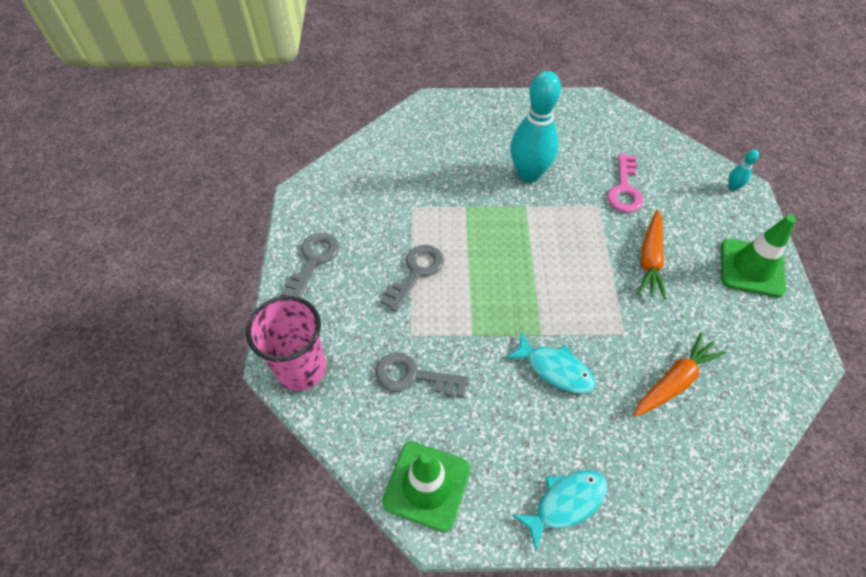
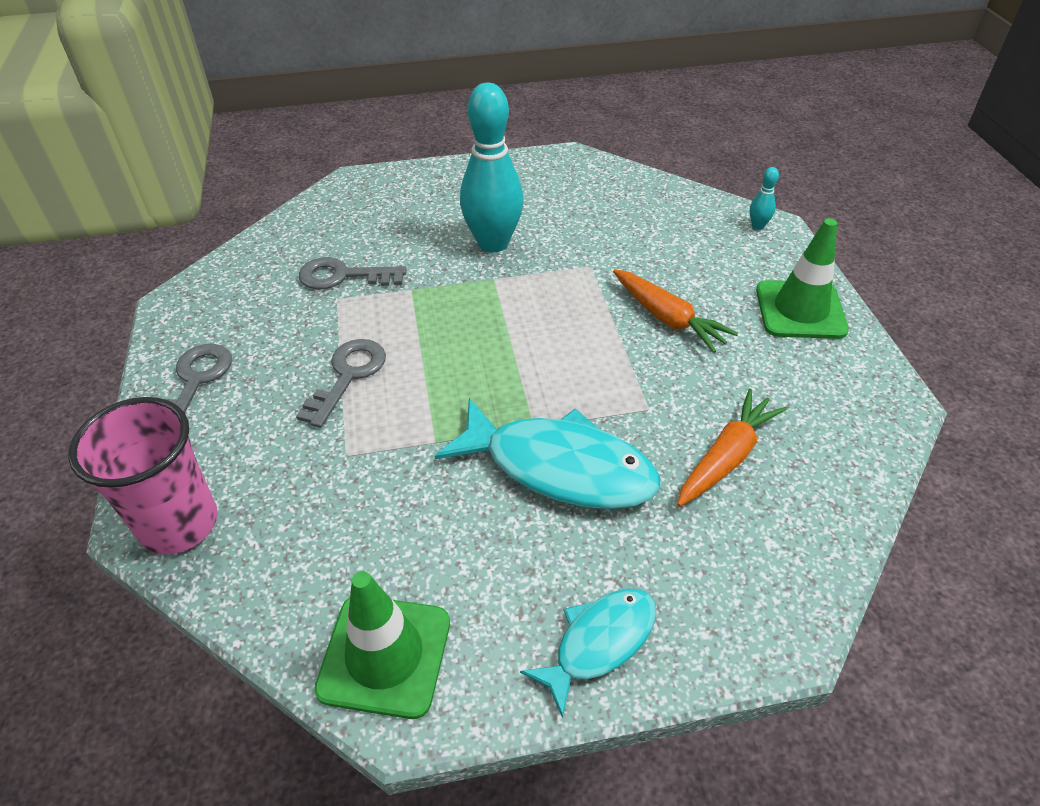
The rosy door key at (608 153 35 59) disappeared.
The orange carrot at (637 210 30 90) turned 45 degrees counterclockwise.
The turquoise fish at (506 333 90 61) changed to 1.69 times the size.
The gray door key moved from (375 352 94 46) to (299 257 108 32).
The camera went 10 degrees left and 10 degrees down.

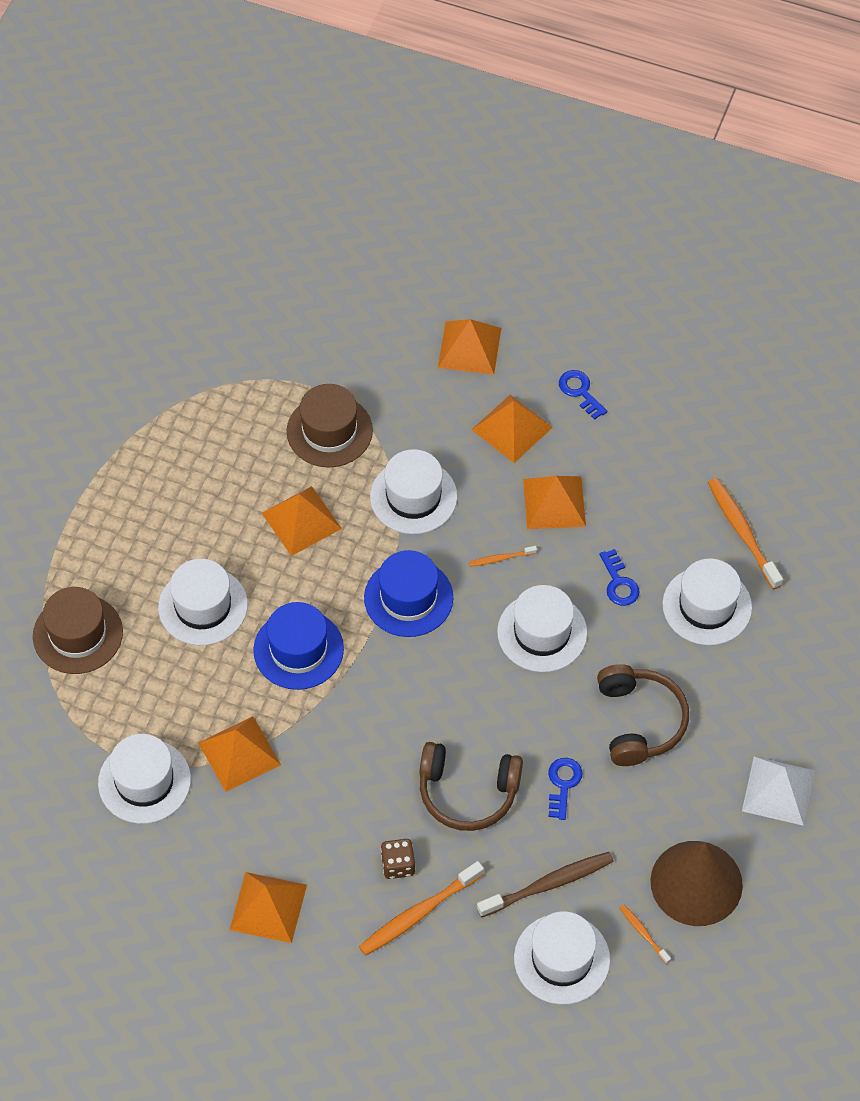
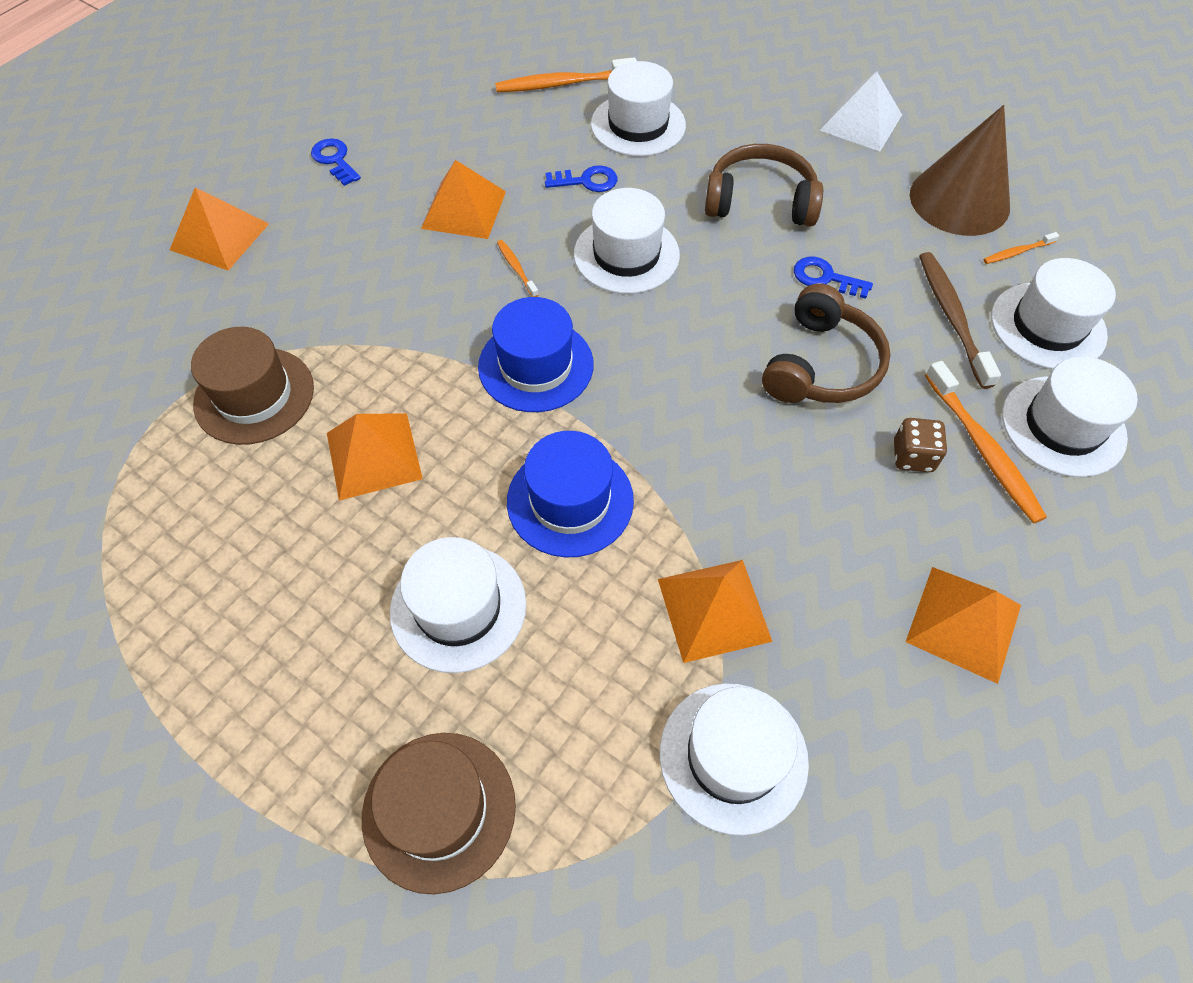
The blue door key at (559 370 48 50) turned 75 degrees clockwise.
The orange pyramid at (472 395 81 68) disappeared.
The snow-white tall hat moved from (370 449 87 85) to (1002 357 136 120).
The orange tooth brush at (469 546 68 21) turned 150 degrees clockwise.
The camera went 75 degrees left and 0 degrees up.

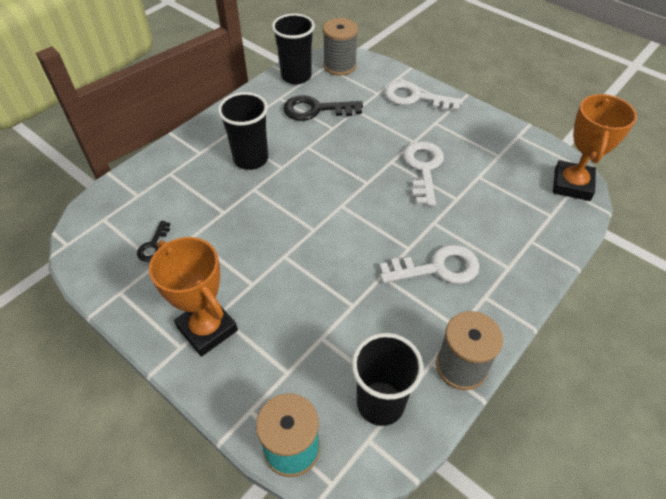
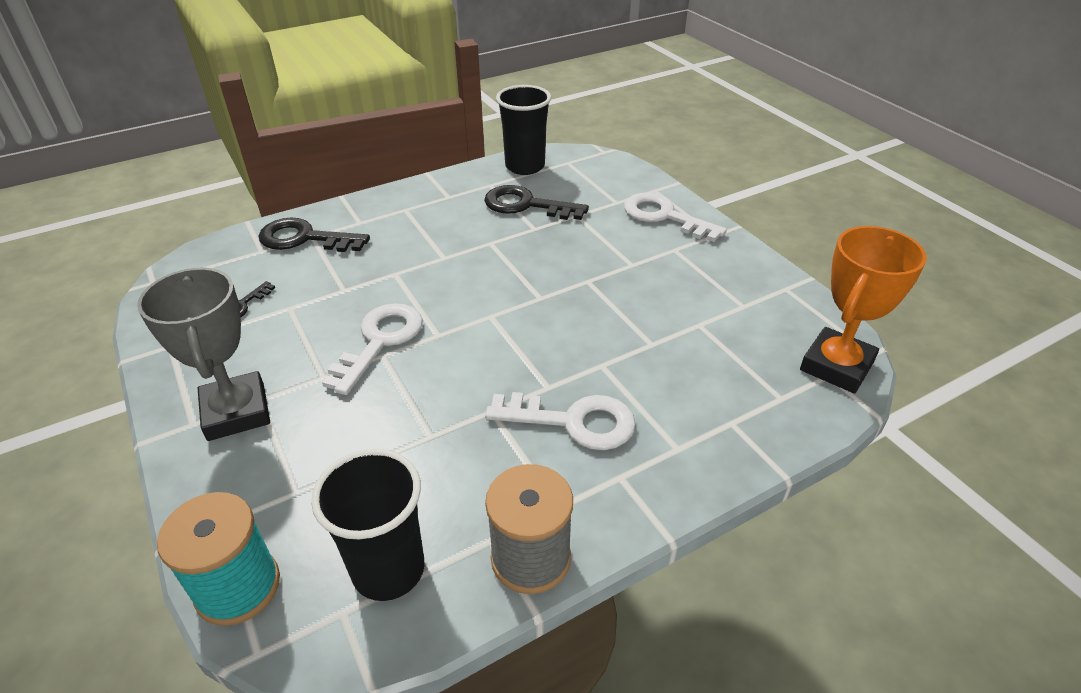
The gray spool at (323 18 35 58) disappeared.
The jet-black tumbler at (218 92 50 78) disappeared.
The snow-white door key moved from (403 141 41 65) to (322 303 101 92).
The orange prize cup at (149 237 89 120) became the gray prize cup at (137 268 133 173).
The jet-black door key at (258 218 112 34) appeared.
The camera went 20 degrees right and 10 degrees down.

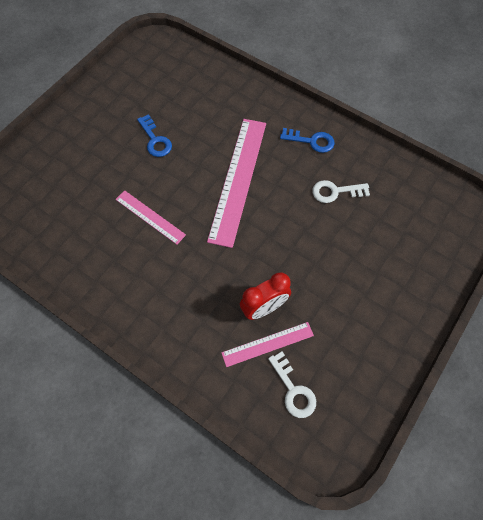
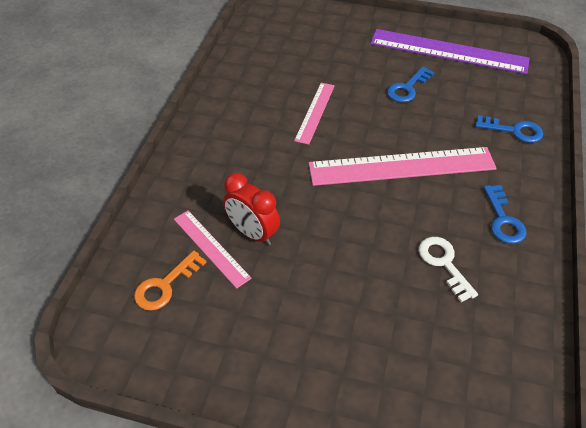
The snow-white door key at (268 352 48 66) became the orange door key at (134 251 72 60).
The purple straightedge at (370 29 160 45) appeared.
The blue door key at (475 115 68 28) appeared.
The camera went 70 degrees right and 15 degrees down.

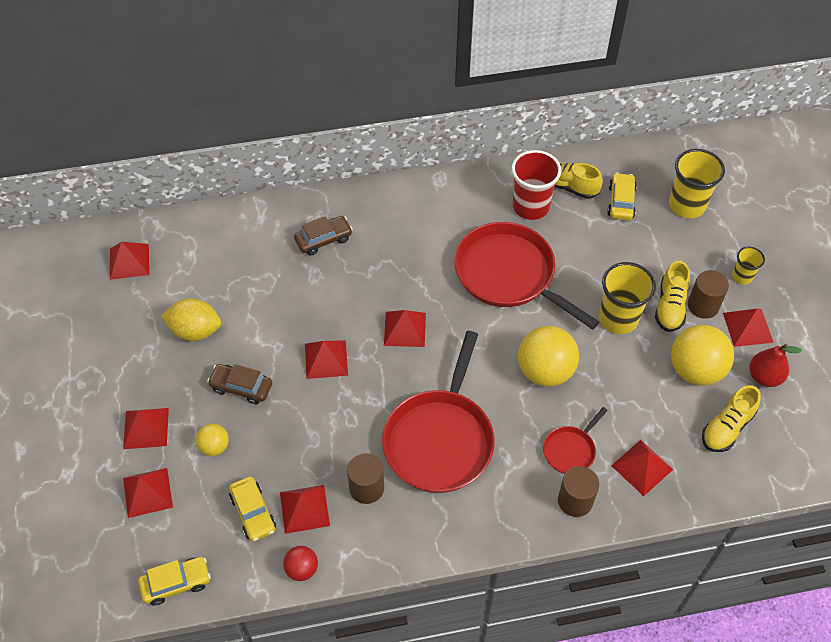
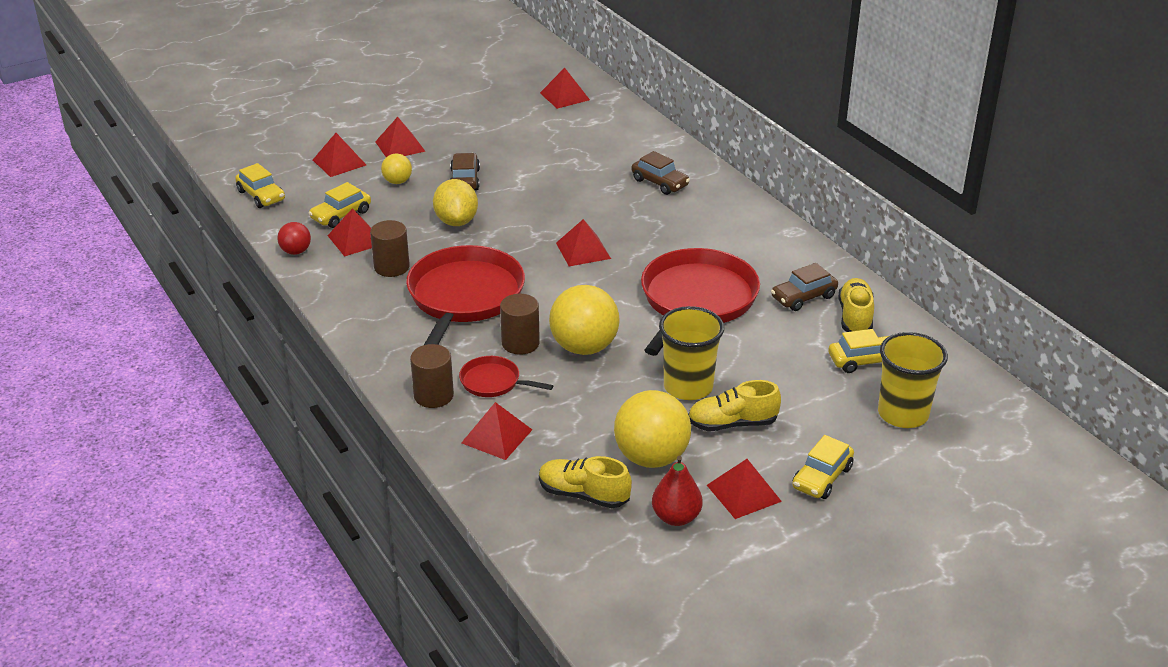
The crimson tumbler at (512 150 49 70) was replaced by the brown toy car at (771 263 67 48).
The golden tumbler at (732 247 33 37) was replaced by the golden toy car at (792 435 62 64).
The brown cylinder shape moved from (688 270 41 49) to (500 294 40 61).
The golden lemon moved from (161 298 60 43) to (433 179 45 47).
The crimson frying pan at (382 331 113 162) turned 105 degrees clockwise.
The crimson pyramid at (305 340 43 39) disappeared.
The camera went 70 degrees right and 20 degrees down.

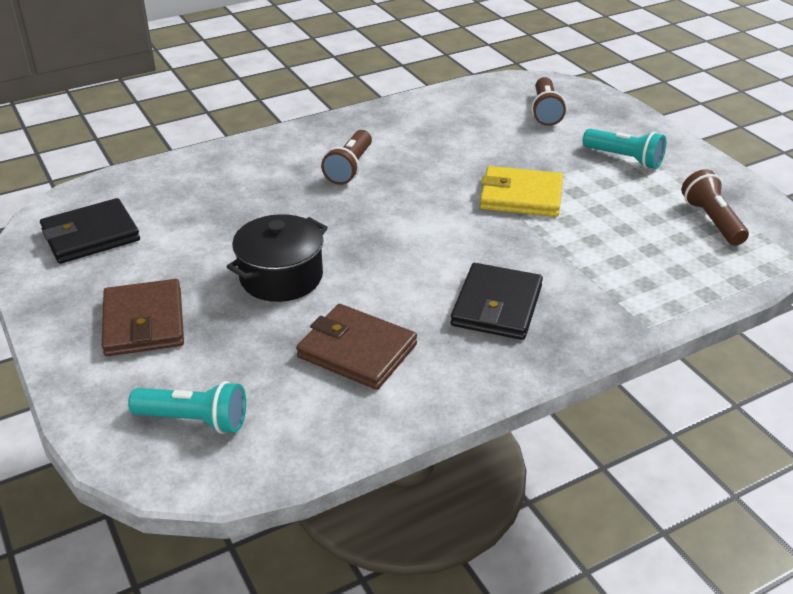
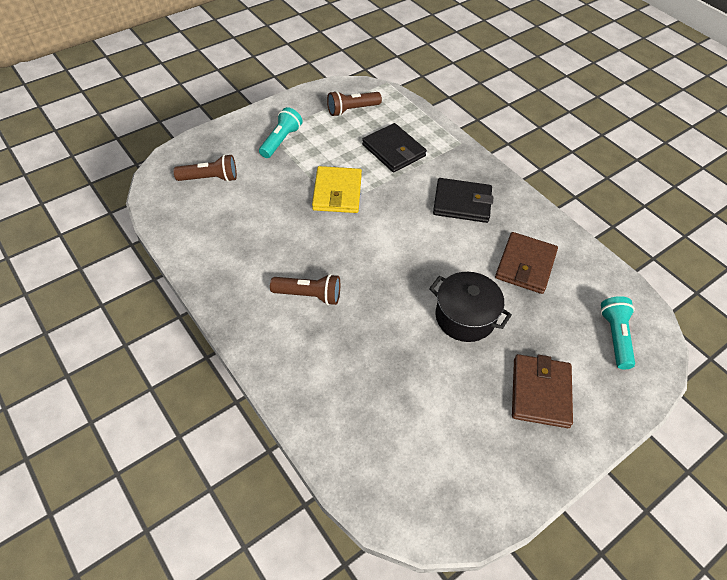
The jet-black card wallet moved from (40 198 100 66) to (362 123 65 50).
The brown card wallet at (102 279 82 77) turned 60 degrees counterclockwise.
The camera went 100 degrees left and 15 degrees up.

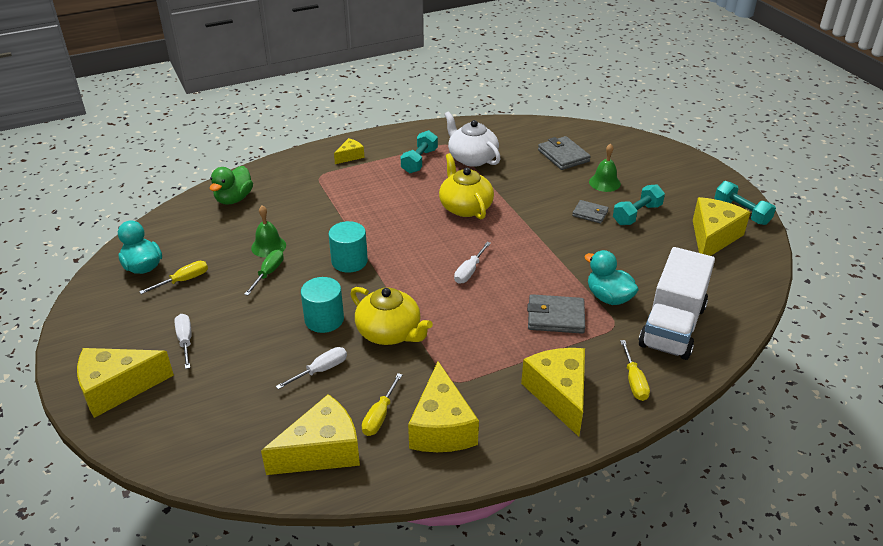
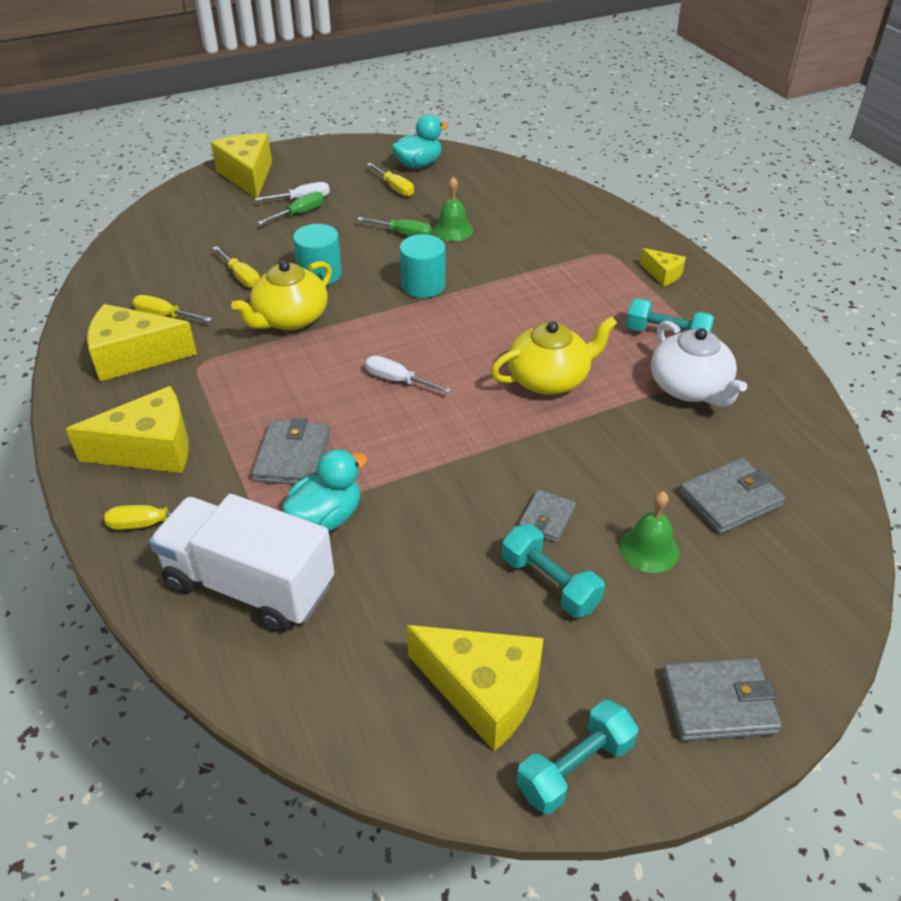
The snow-white tea pot at (444 111 57 56) turned 105 degrees clockwise.
The leaf-green duck at (210 166 43 39) disappeared.
The snow-white hand screwdriver at (276 347 71 42) became the golden hand screwdriver at (212 246 48 42).
The golden cheese at (261 394 99 81) disappeared.
The leaf-green hand screwdriver at (258 192 66 33) appeared.
The gray card wallet at (662 658 120 83) appeared.
The camera went 90 degrees right and 5 degrees up.

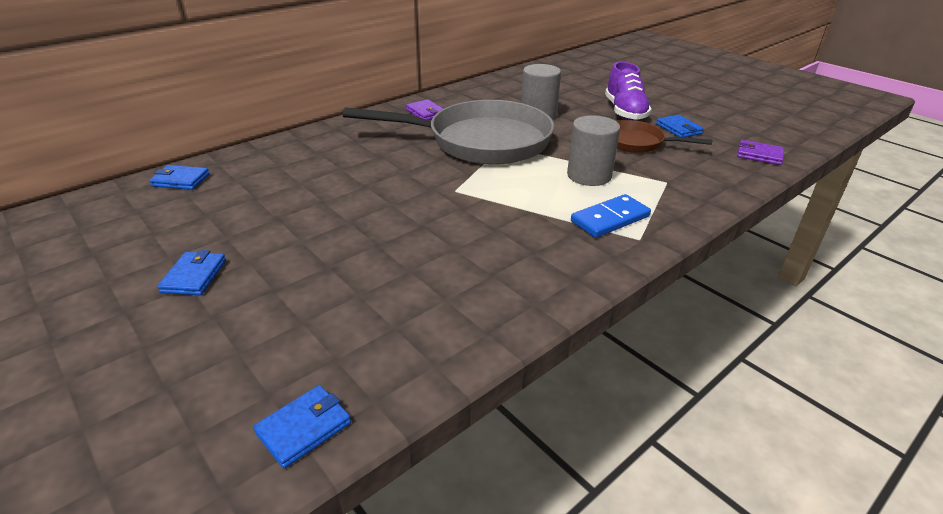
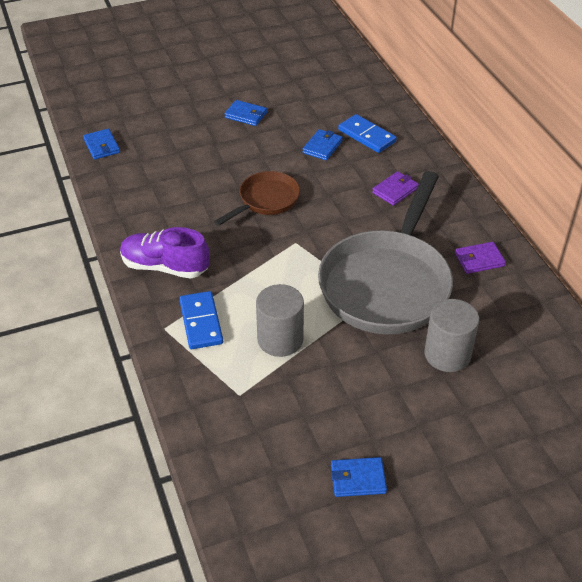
The purple sneaker moved from (605 62 47 59) to (120 227 90 52).
The brown frying pan moved from (617 120 96 33) to (214 171 86 55).
The purple card wallet moved from (737 140 47 25) to (372 171 47 35).
The blue card wallet moved from (149 165 61 25) to (303 129 40 32).
The blue domino at (338 114 59 39) appeared.
The camera went 110 degrees right and 10 degrees up.

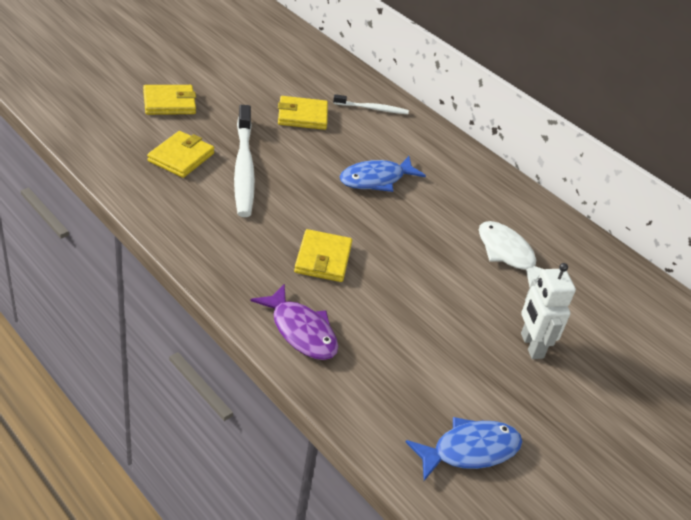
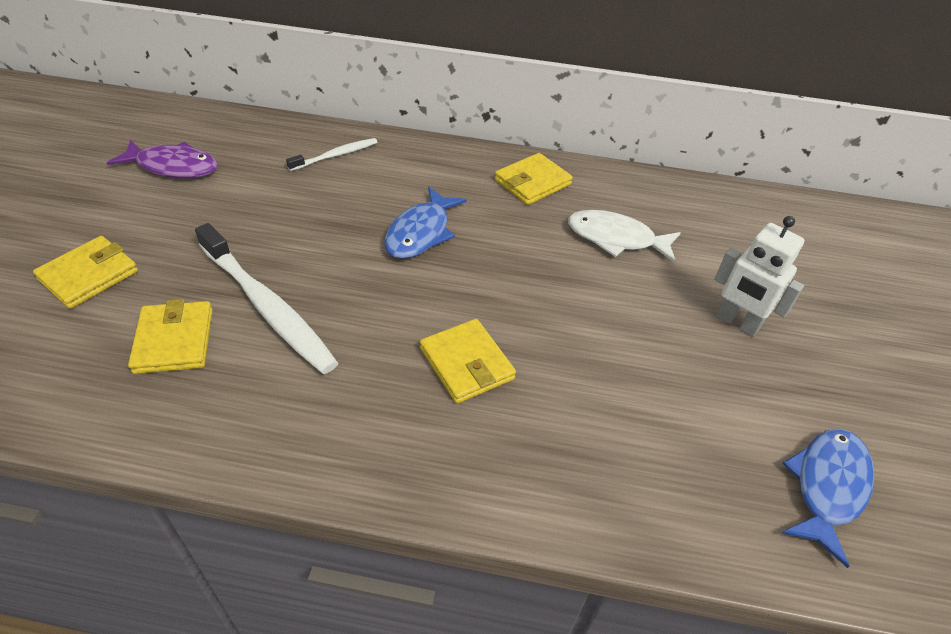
The golden card wallet moved from (278 96 50 34) to (495 153 78 52).
The purple fish moved from (251 284 87 76) to (107 140 111 38).
The camera went 35 degrees left and 5 degrees up.

